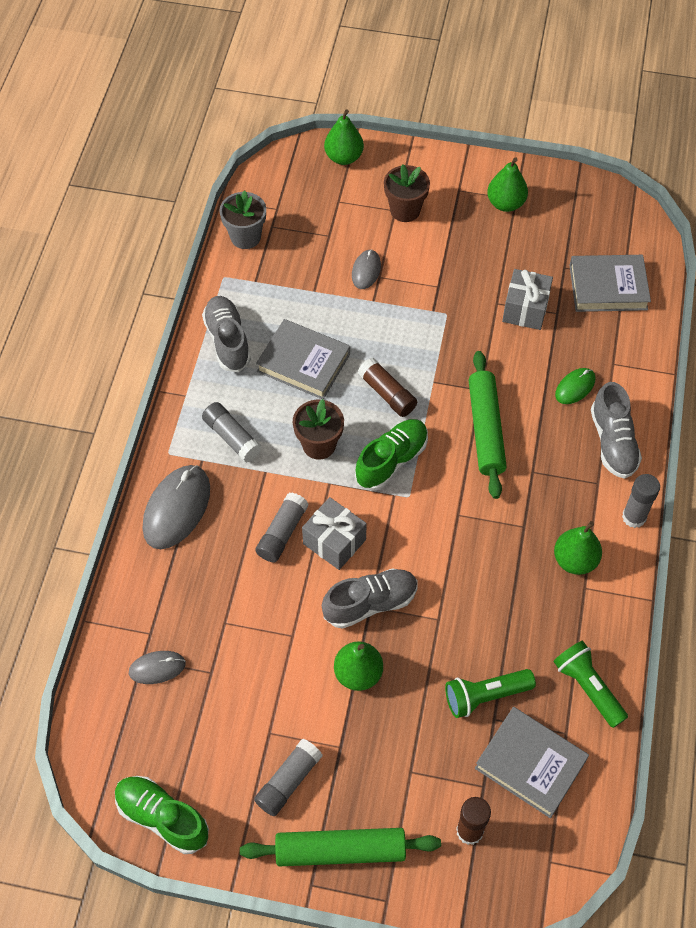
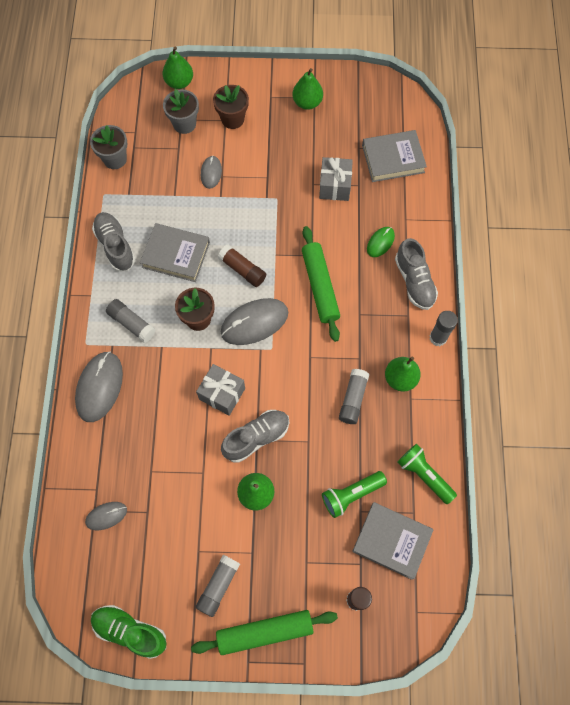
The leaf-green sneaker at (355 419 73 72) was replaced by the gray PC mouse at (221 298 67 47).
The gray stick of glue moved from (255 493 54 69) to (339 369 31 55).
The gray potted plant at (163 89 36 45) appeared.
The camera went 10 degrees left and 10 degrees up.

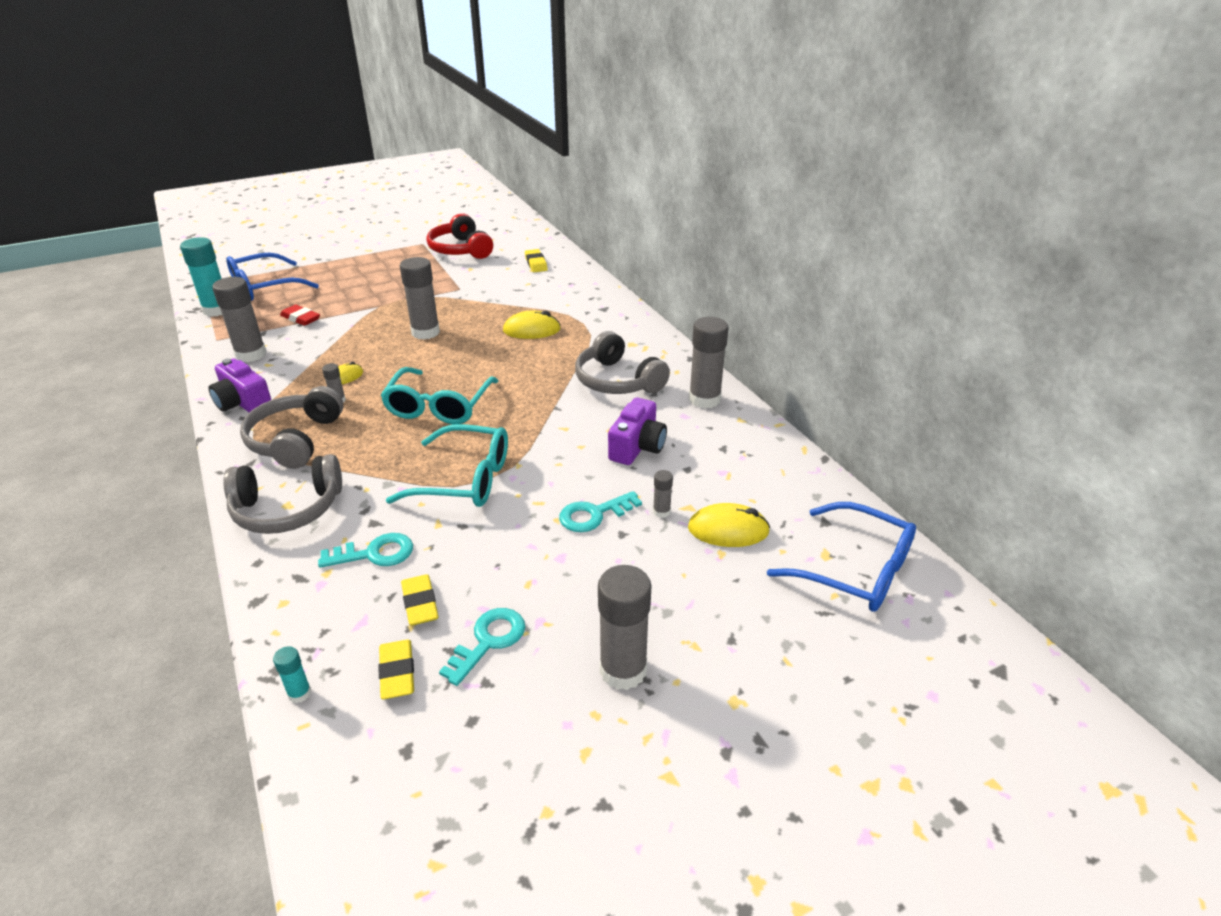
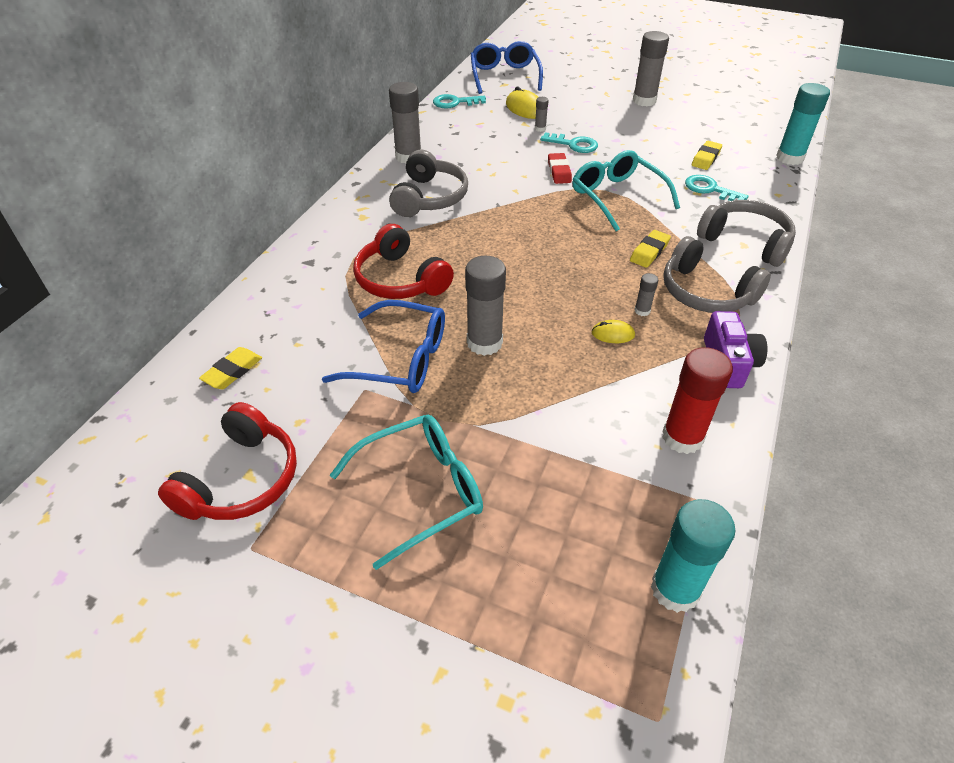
The blue eyeglasses moved from (226 253 93 48) to (322 300 123 93).
The gray stick of glue at (212 277 54 85) became the crimson stick of glue at (662 347 71 107).
The crimson pencil eraser moved from (280 305 40 21) to (548 153 24 31).
The golden PC mouse at (503 311 58 28) was replaced by the crimson headphones at (353 224 101 75).
The turquoise eyeglasses moved from (380 367 118 57) to (330 415 153 155).
The gray headphones at (240 386 103 83) turned 75 degrees clockwise.
The purple photo camera at (608 398 59 67) disappeared.
The turquoise door key moved from (439 608 86 78) to (433 94 53 15).
The golden pencil eraser moved from (378 640 36 59) to (630 230 41 38).
The turquoise stick of glue at (273 646 38 57) changed to 2.17 times the size.
The camera went 130 degrees left and 10 degrees up.

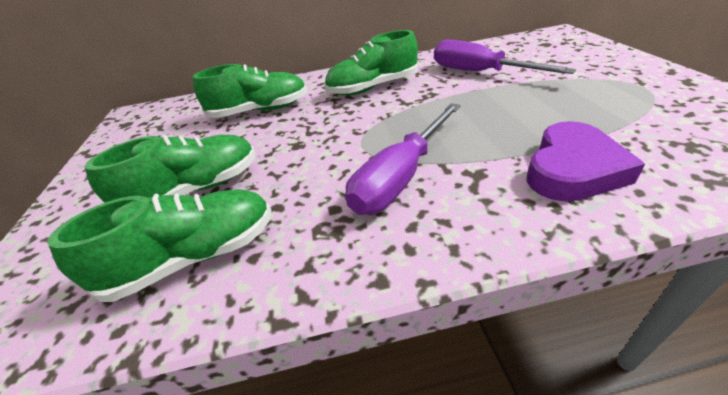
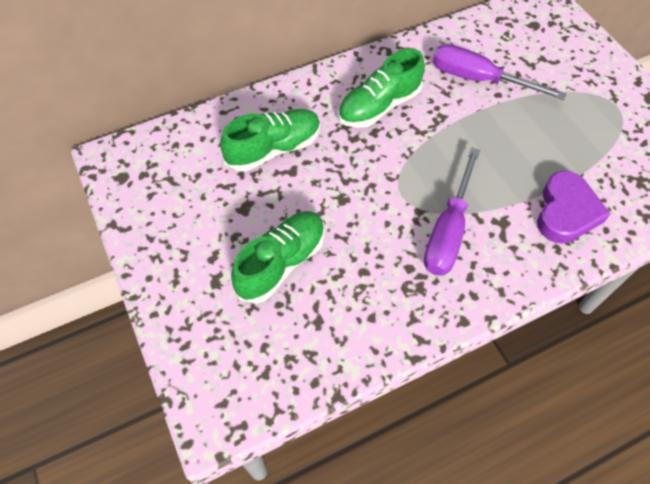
The leaf-green sneaker at (47 189 225 113) disappeared.
The camera went 20 degrees left and 20 degrees up.

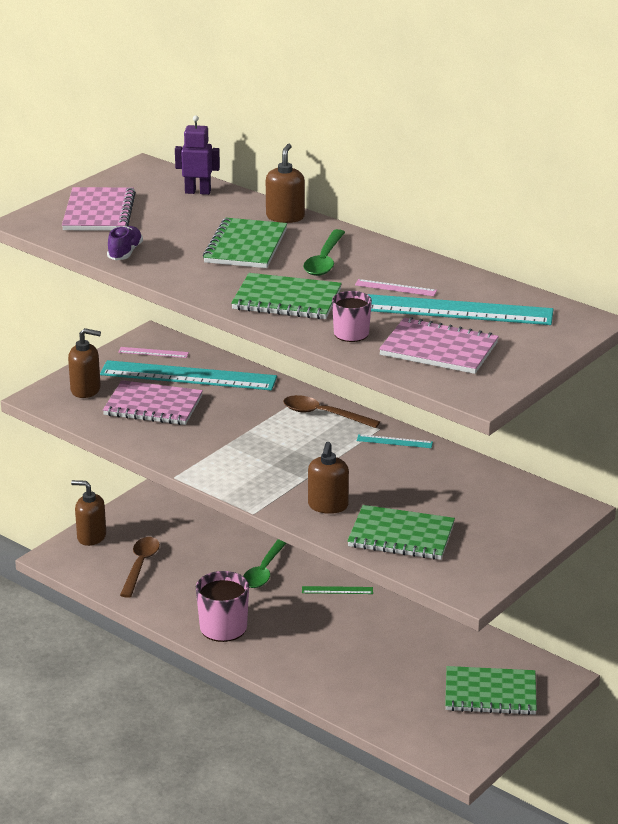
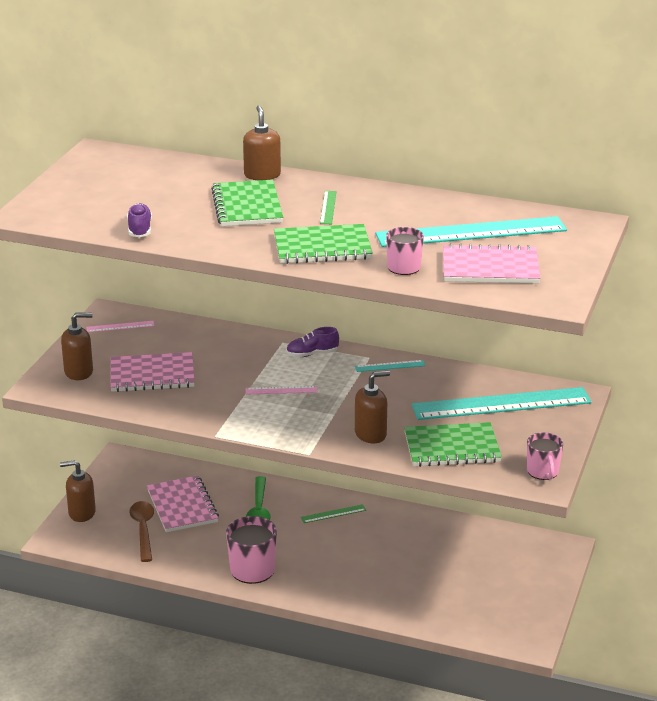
The purple toy robot at (175 115 45 80) disappeared.
The rosy exercise book moved from (62 187 74 44) to (147 475 72 57).
The leaf-green tablespoon at (303 229 42 47) was replaced by the leaf-green straightedge at (320 191 16 33).
The rosy straightedge moved from (355 279 82 17) to (246 386 71 9).
The turquoise straightedge moved from (100 360 177 31) to (412 387 180 33).
The brown tablespoon at (283 395 97 33) was replaced by the purple sneaker at (286 327 53 30).
The brown pump bottle at (308 442 41 72) turned 105 degrees counterclockwise.
The leaf-green exercise book at (445 666 92 49) disappeared.
The rosy mug at (527 432 36 48) appeared.
The camera went 20 degrees left and 0 degrees up.

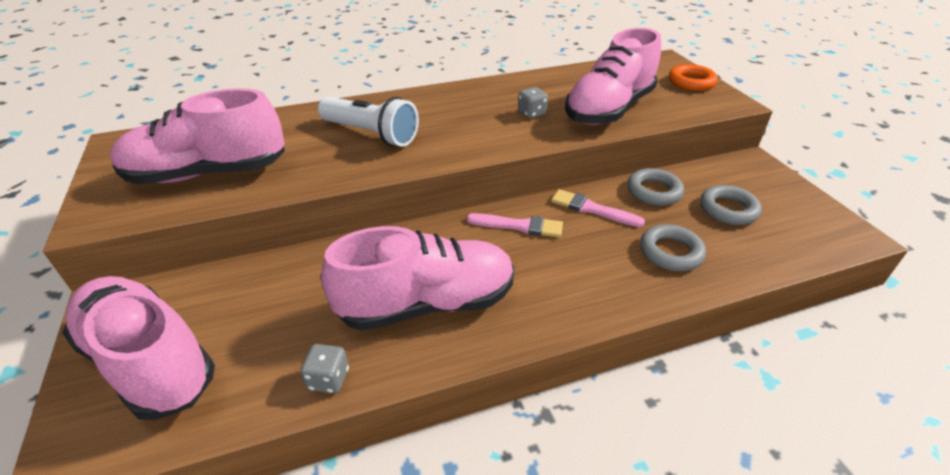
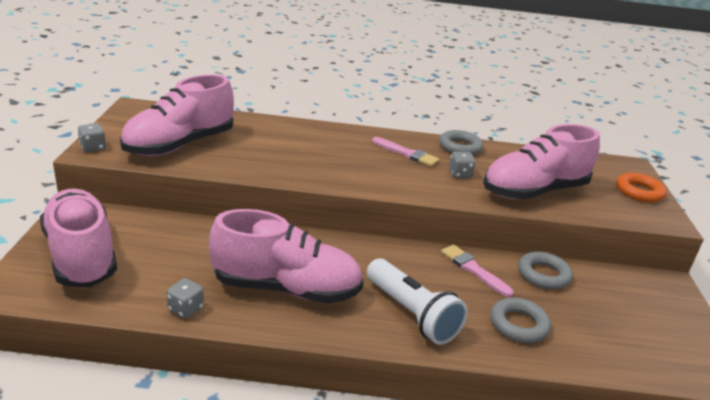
The rosy sneaker at (110 88 175 96) turned 60 degrees counterclockwise.
The snow-white flashlight moved from (318 97 101 50) to (367 258 101 87).
The gray hoop moved from (700 185 62 40) to (439 130 44 25).
The rosy paint brush moved from (467 213 96 25) to (372 137 68 30).
The gray dice at (77 123 29 29) appeared.
The camera went 20 degrees right and 10 degrees down.

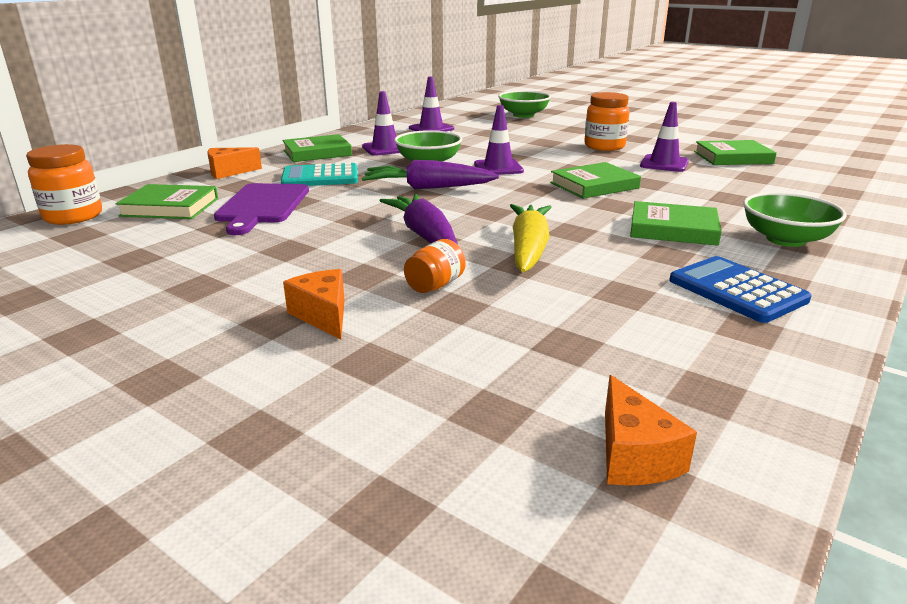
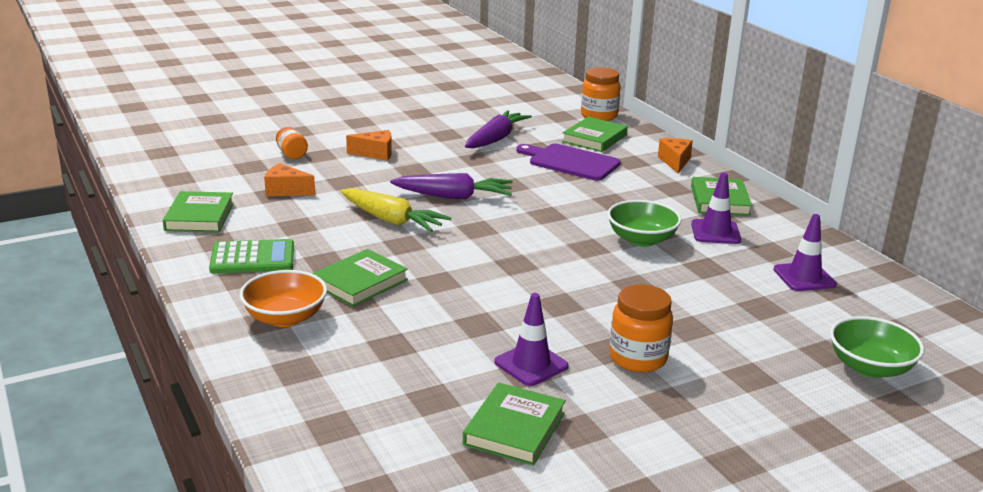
The purple safety cone at (474 105 50 70) disappeared.
The purple carrot moved from (362 160 137 29) to (465 110 67 38).
The turquoise adding machine at (281 162 77 24) disappeared.
The leaf-green hardback moved from (550 162 91 37) to (163 191 71 41).
The leaf-green deep dish at (743 192 104 55) became the orange deep dish at (240 270 87 57).
The orange jam jar moved from (404 239 62 54) to (276 127 32 32).
The blue adding machine at (669 256 142 67) became the leaf-green adding machine at (209 239 85 35).
The orange cheese moved from (605 375 92 110) to (264 163 51 33).
The camera went 115 degrees right and 0 degrees up.

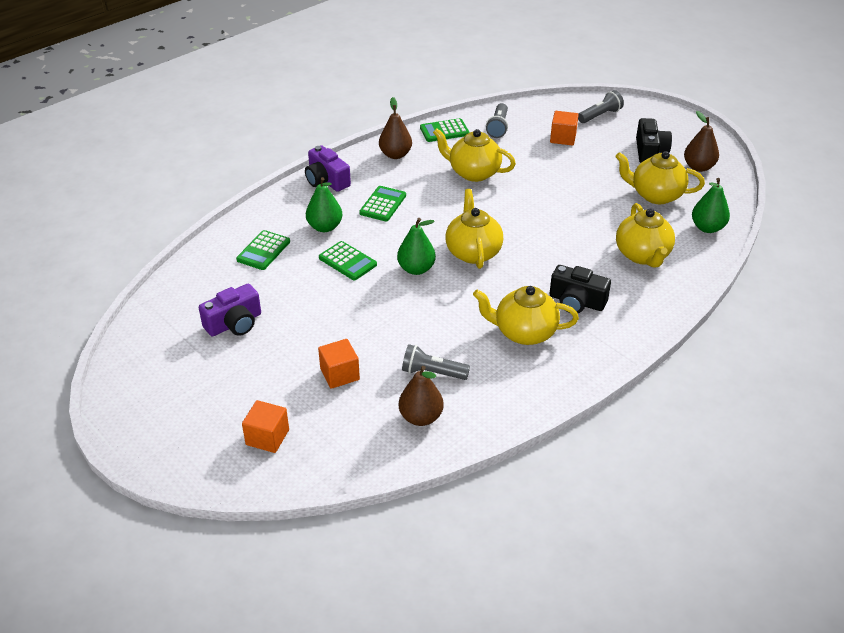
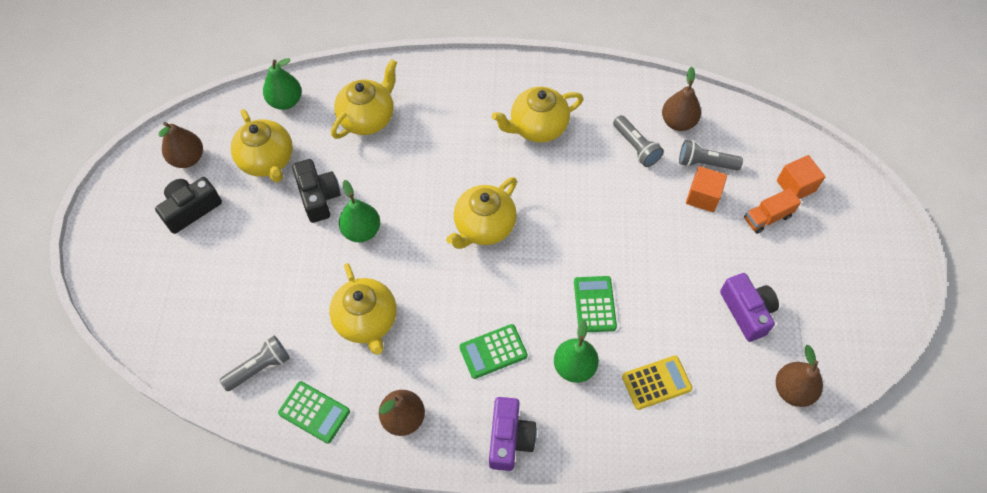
The gray flashlight moved from (578 90 46 33) to (679 140 64 31).
The orange solid cube at (550 111 29 35) disappeared.
The leaf-green toy pear moved from (397 218 39 57) to (339 180 41 62).
The leaf-green adding machine at (236 230 54 40) became the golden adding machine at (622 356 70 54).
The jet-black photo camera moved from (550 265 61 48) to (292 159 49 64).
The purple photo camera at (199 284 62 52) turned 60 degrees clockwise.
The golden tea pot at (473 286 106 59) turned 105 degrees clockwise.
The orange lorry at (744 188 57 46) appeared.
The brown toy pear at (776 345 47 62) appeared.
The camera went 135 degrees left and 20 degrees up.

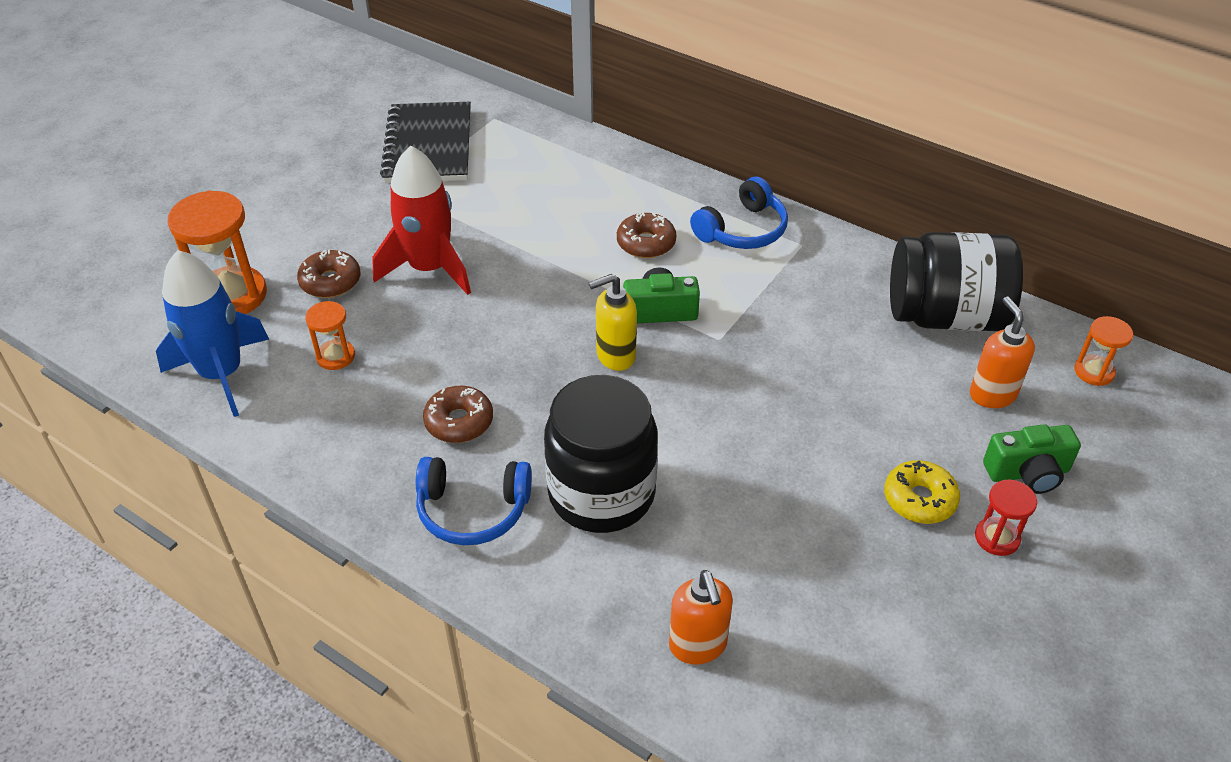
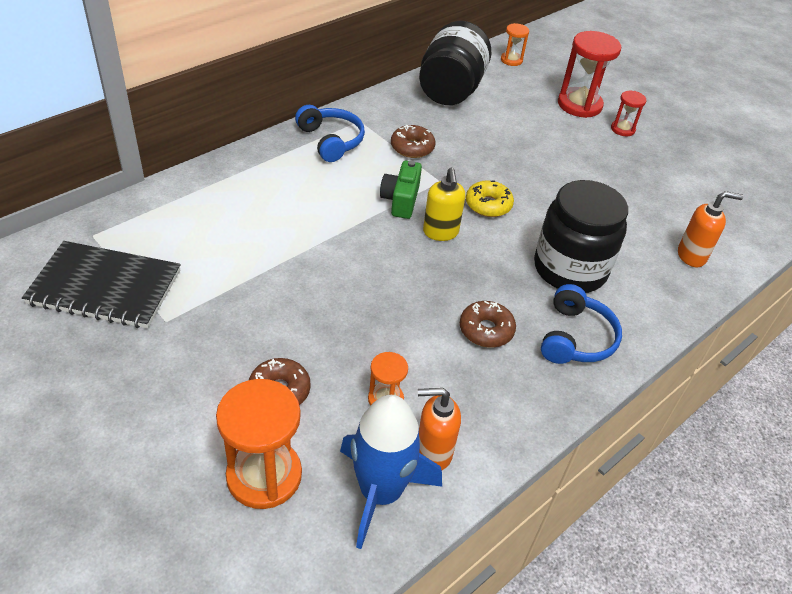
The crimson rocket at (372 146 99 149) disappeared.
The brown donut moved from (617 212 59 46) to (391 125 44 33).
The orange pump bottle moved from (970 297 65 111) to (418 388 43 82).
The leaf-green photo camera at (983 424 98 70) was replaced by the crimson sand timer at (558 31 63 87).
The golden donut moved from (884 460 76 64) to (466 180 48 37).
The camera went 80 degrees left and 0 degrees up.

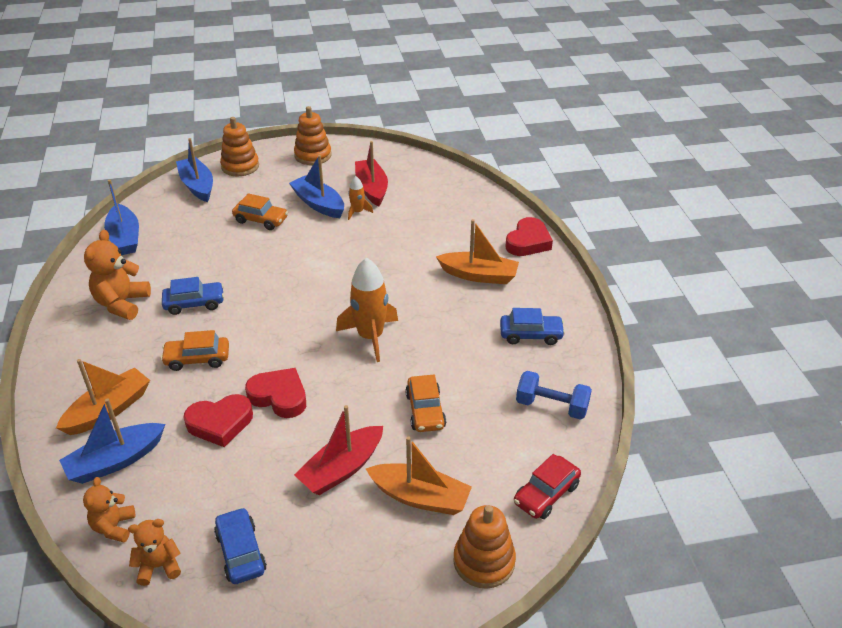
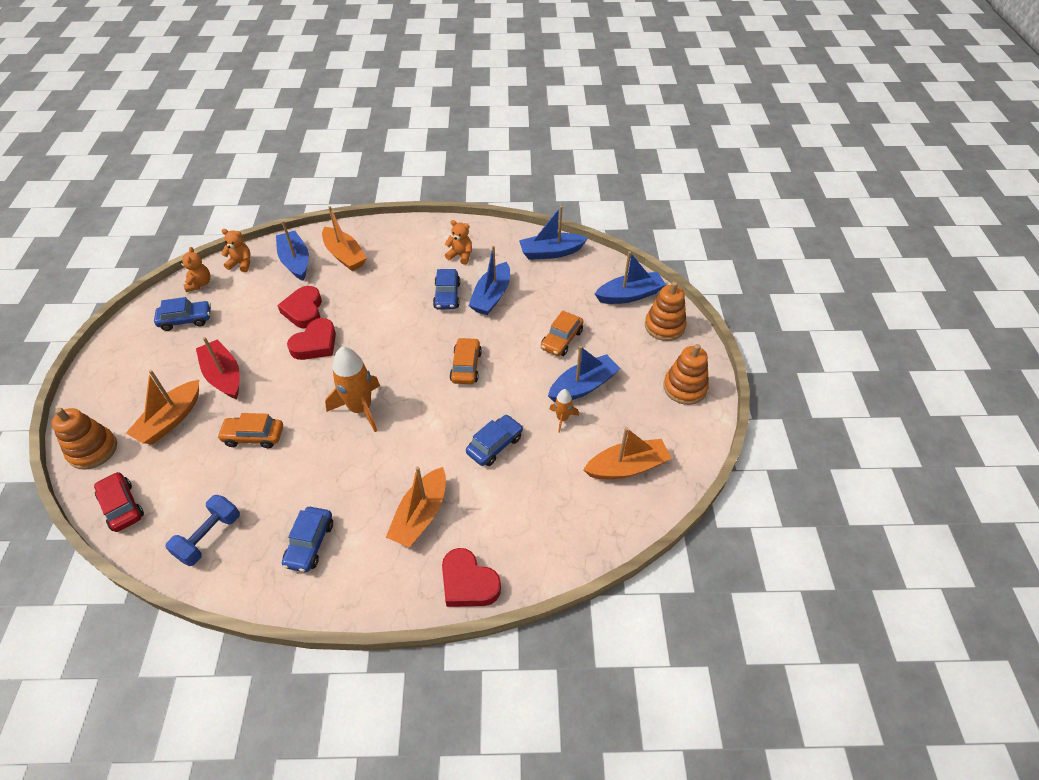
The crimson toy boat at (355 141 33 66) disappeared.
The orange teddy at (84 230 67 90) changed to 0.62 times the size.
The orange toy car moved from (161 330 68 41) to (450 337 32 47).
The blue toy boat at (469 246 41 69) appeared.
The blue toy car at (466 414 57 52) appeared.
The orange toy boat at (583 427 89 52) appeared.
The camera went 100 degrees right and 10 degrees up.

